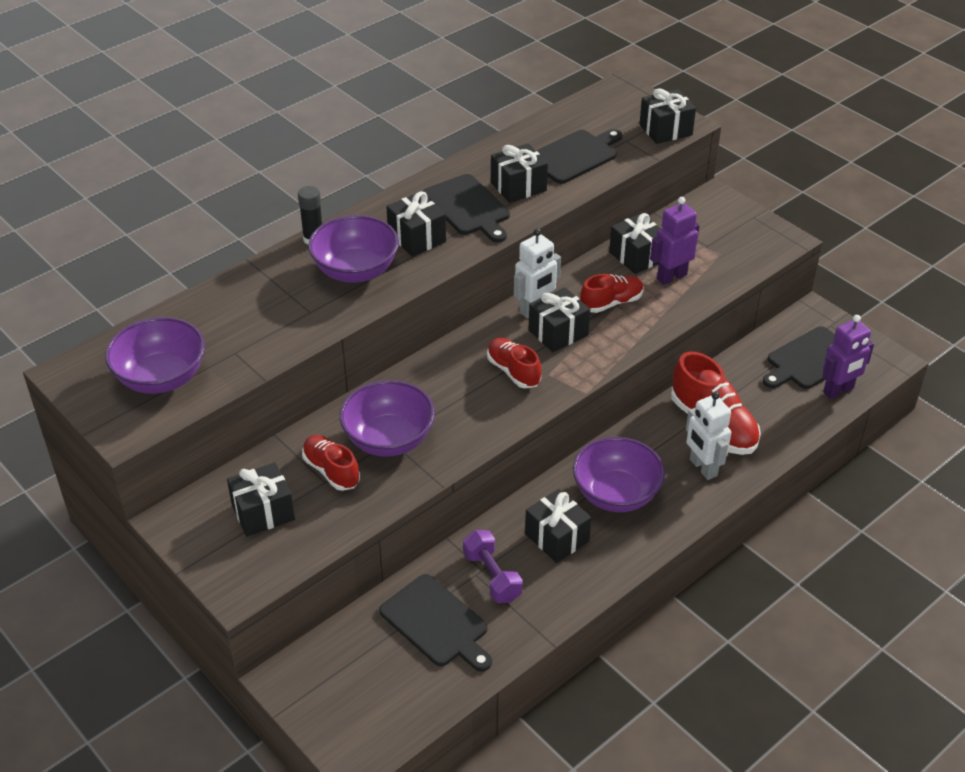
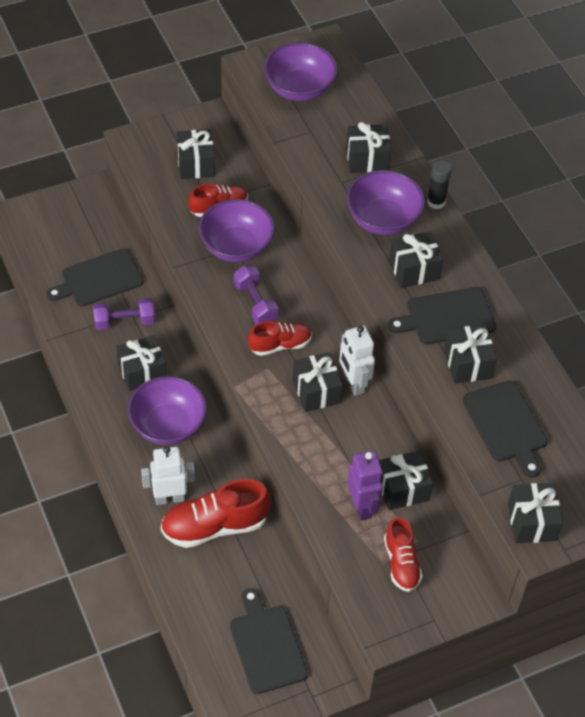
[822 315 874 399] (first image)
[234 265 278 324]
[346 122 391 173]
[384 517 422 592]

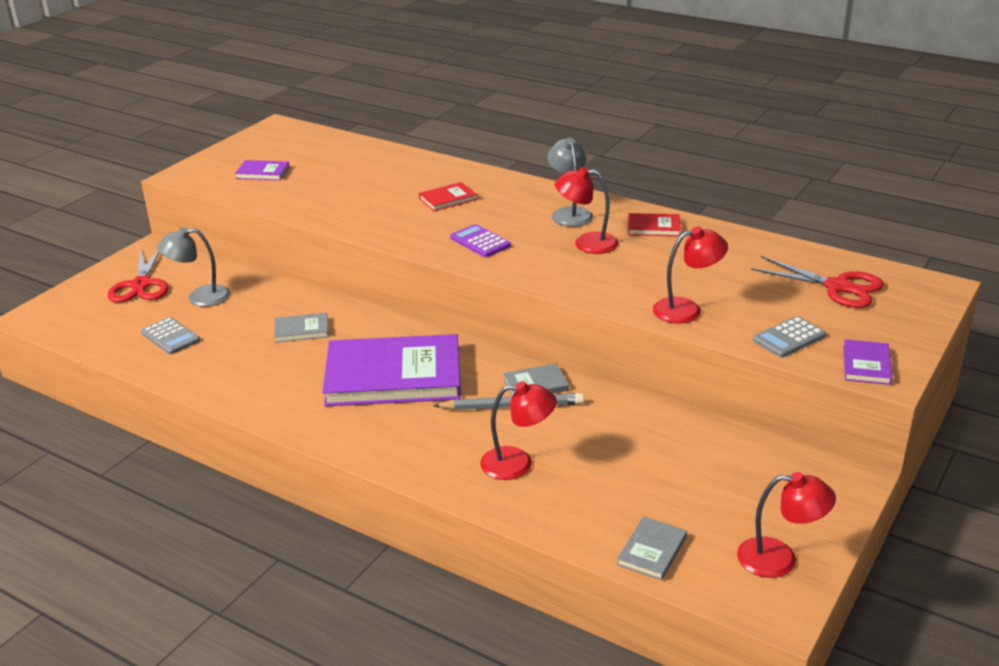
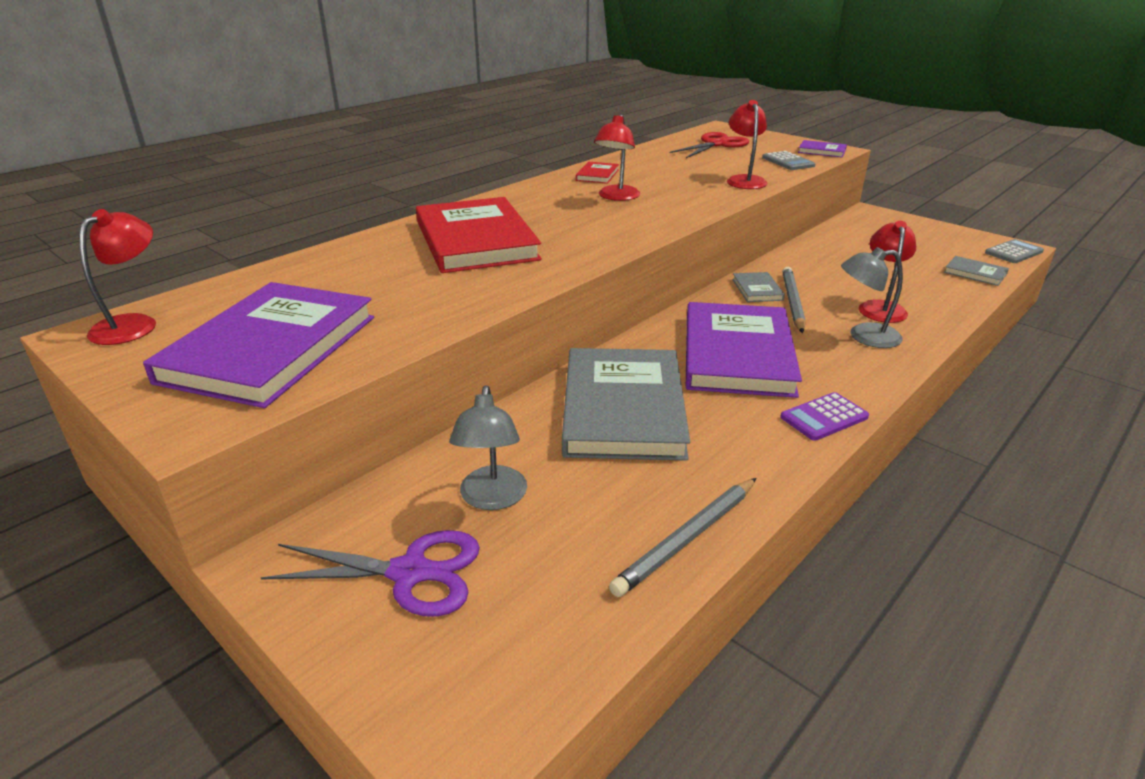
[609 478 756 597]
[985 239 1044 263]
[780 392 869 441]
[841 247 903 348]
[79 209 156 345]
[260 530 480 617]
[143 282 374 408]
[562 348 690 461]
[416 197 542 273]

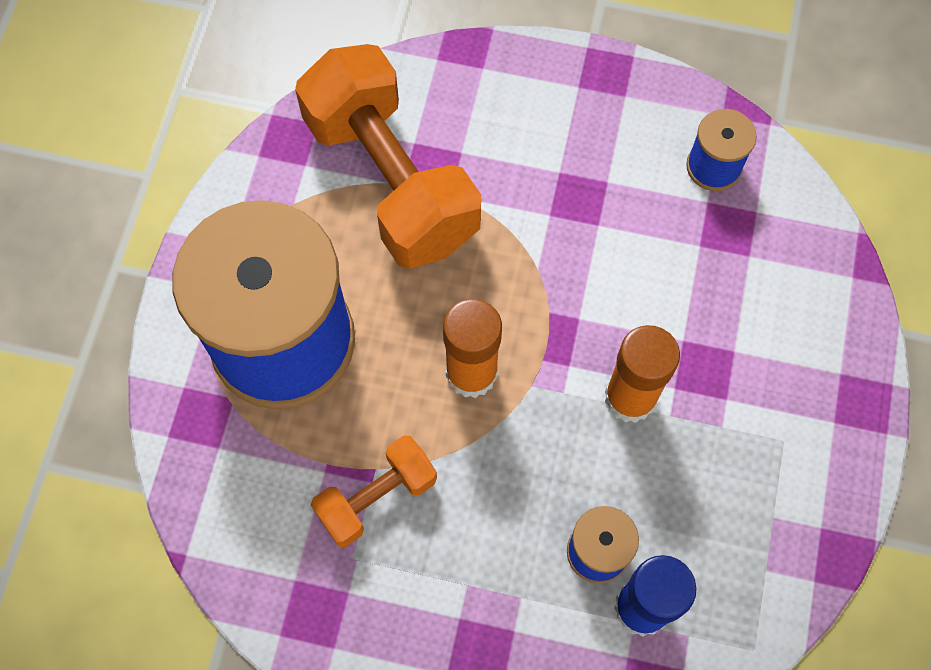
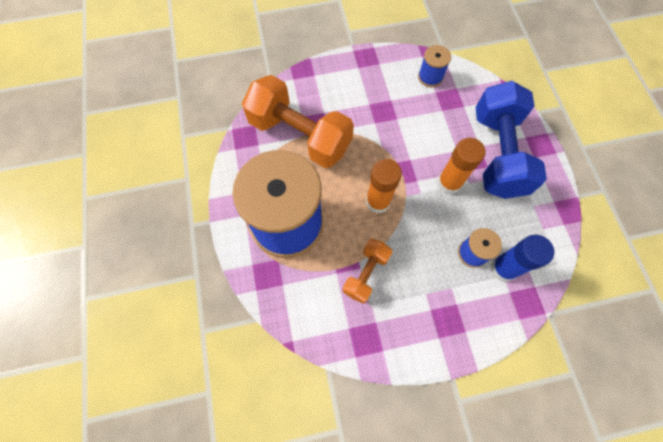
[476 81 547 199]

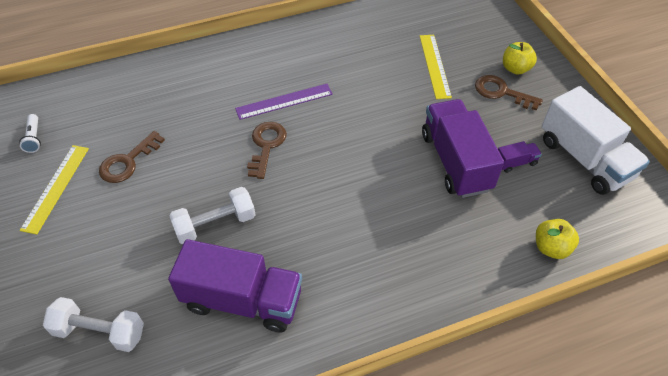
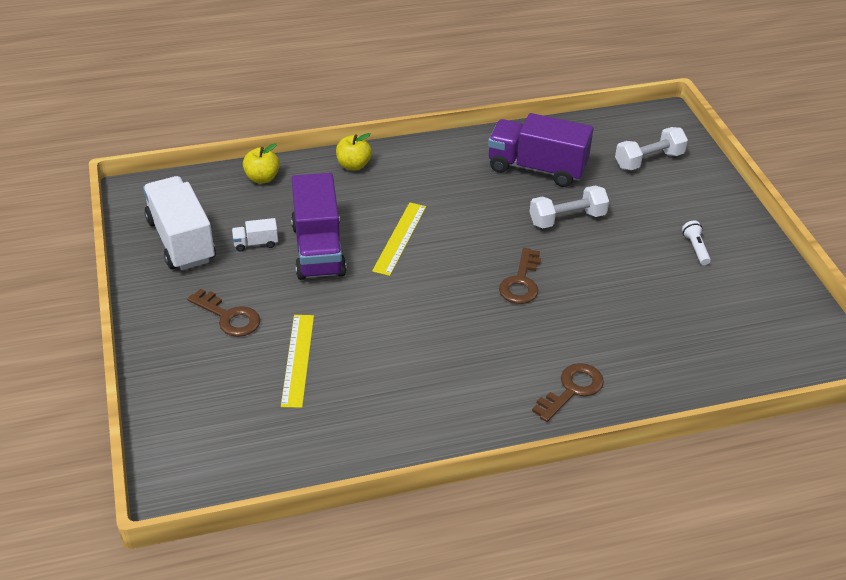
[235 84 333 120] (first image)
[682 221 711 265]
[372 202 426 276]
[532 363 604 422]
[336 133 372 170]
[232 218 278 252]
[615 127 688 170]

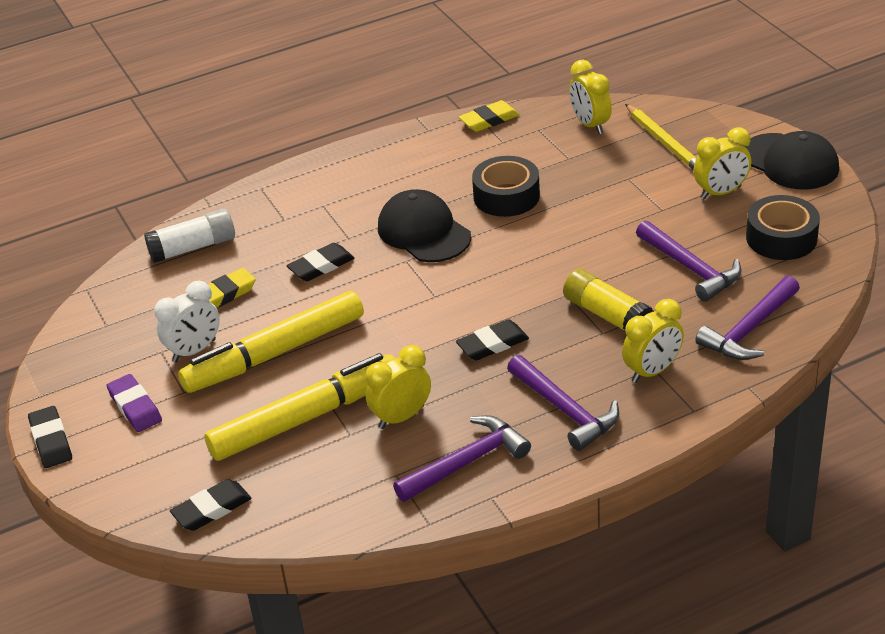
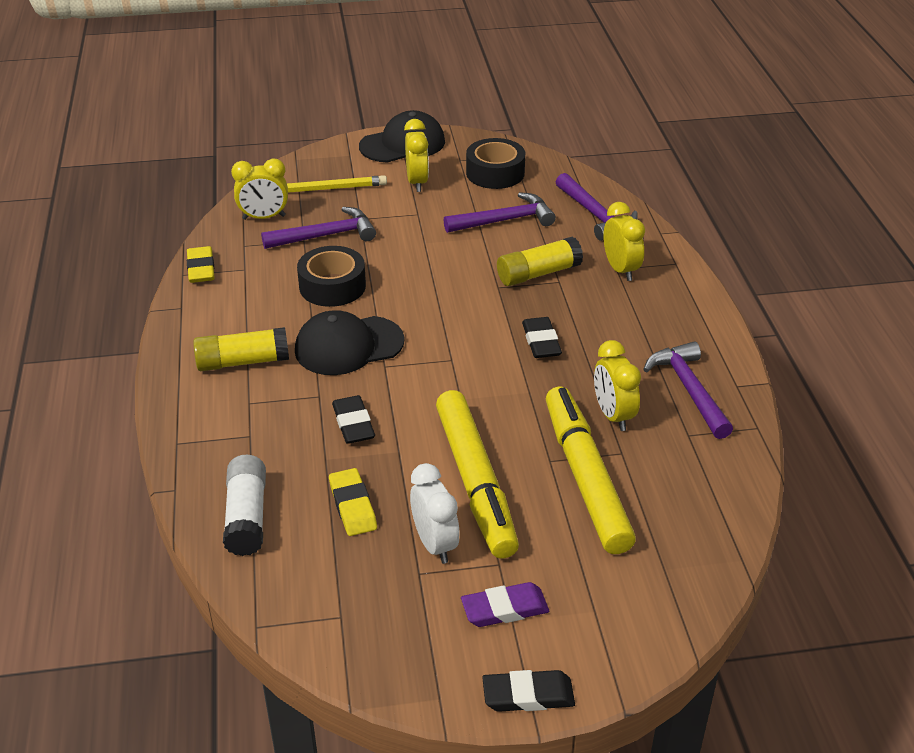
[170 479 252 531] (first image)
[193 327 289 371]
[261 207 376 249]

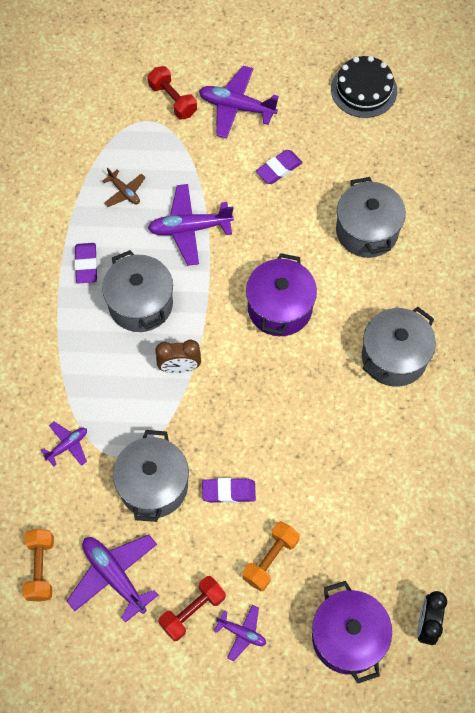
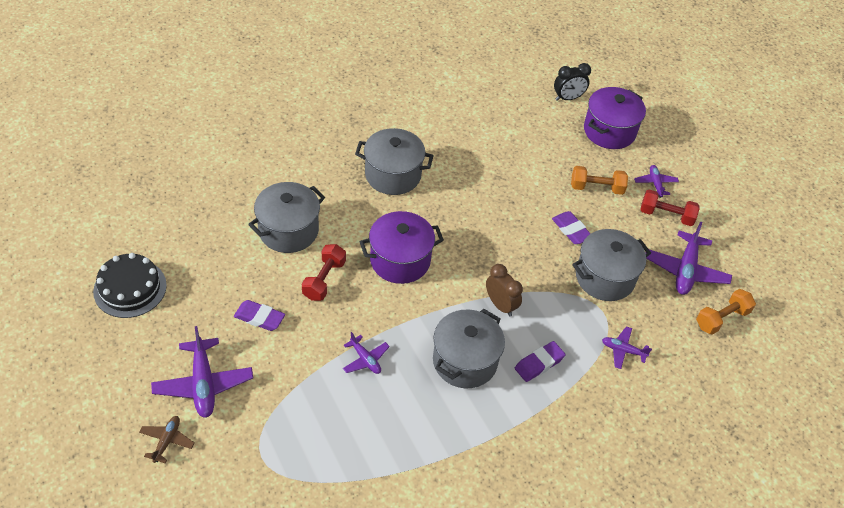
[515 341 566 382]
[139 416 195 463]
[302 244 346 301]
[343 332 390 374]

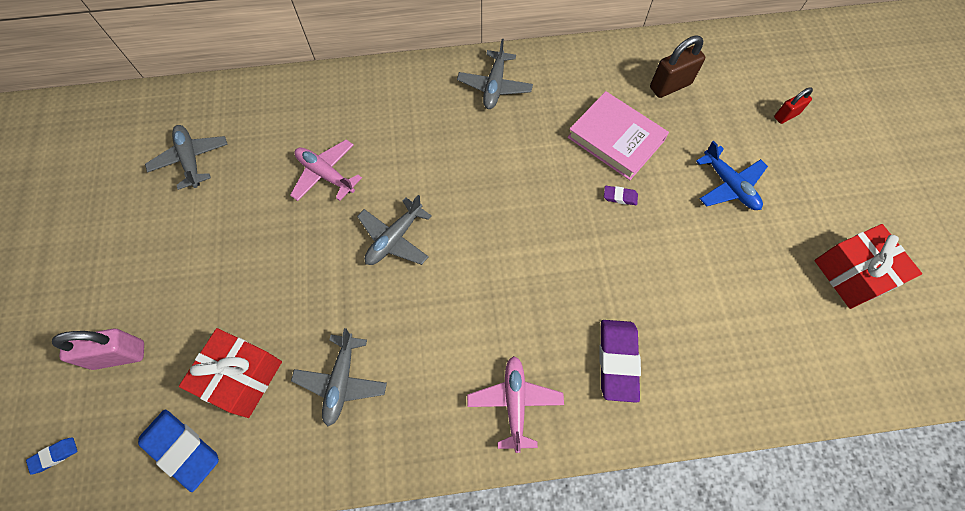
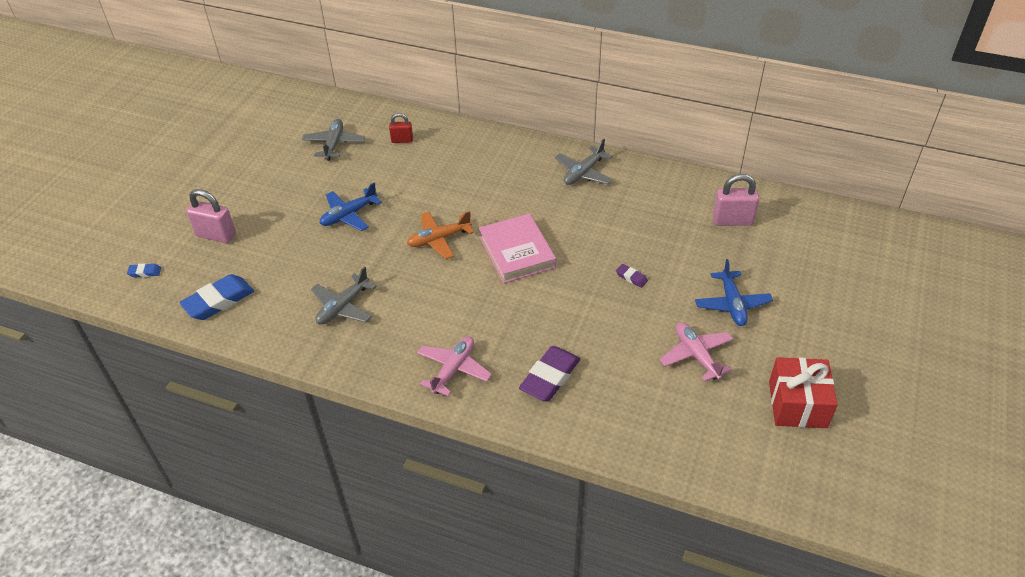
[179 328 282 418] (first image)
[320 183 382 231]
[660 322 734 382]
[479 213 556 283]
[389 113 413 143]
[407 211 474 259]
[713 174 759 226]
[179 274 254 320]

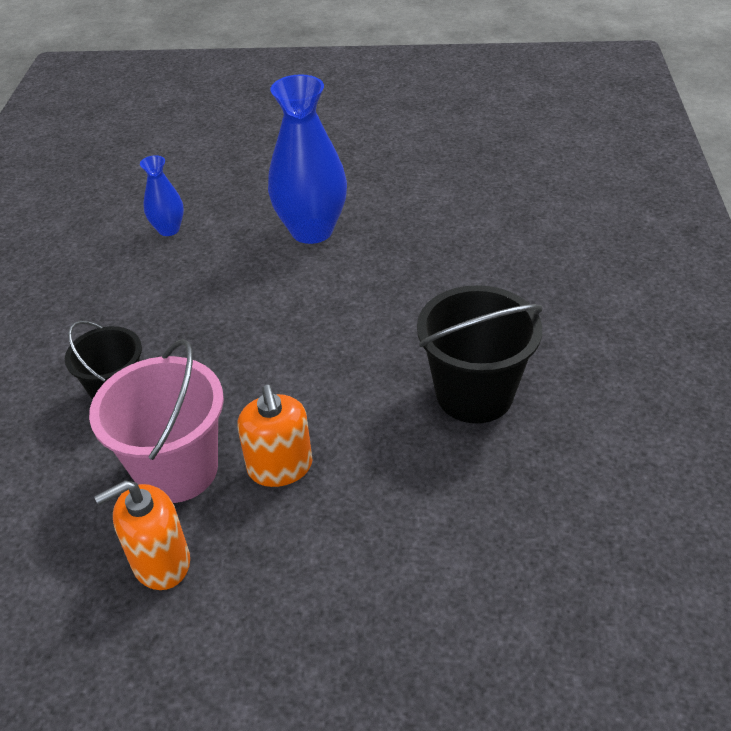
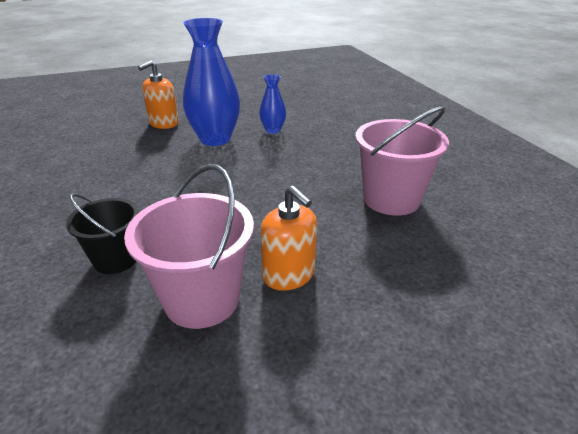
[138 61 179 129]
[259 74 286 134]
[355 106 449 216]

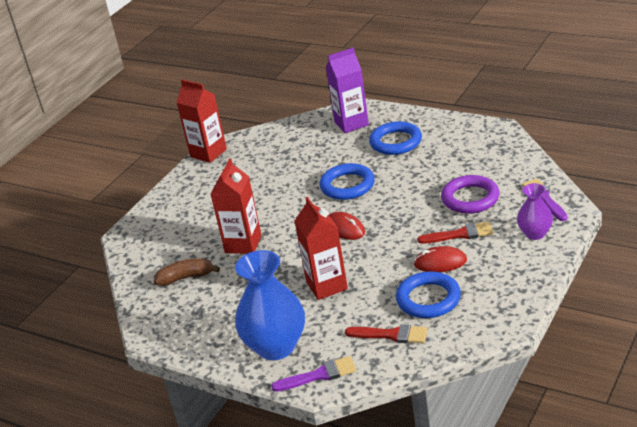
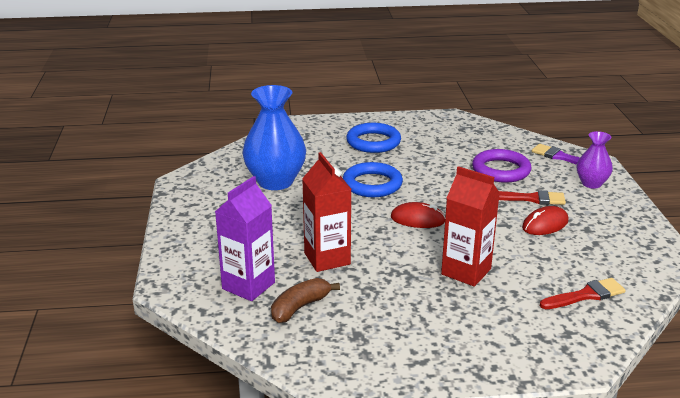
[176 79 227 163] (first image)
[271 356 356 392] (first image)
[396 271 461 318] (first image)
[242 85 306 190]
[215 176 275 301]
[499 190 566 205]

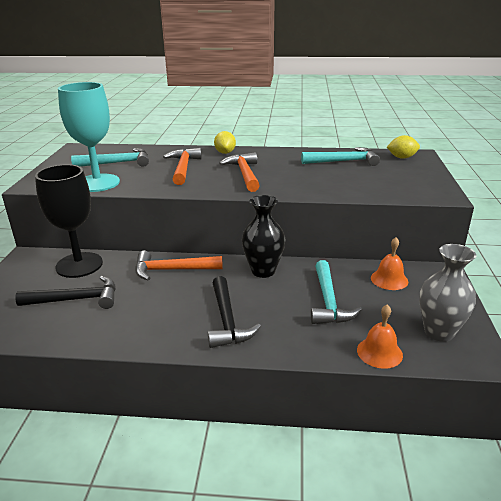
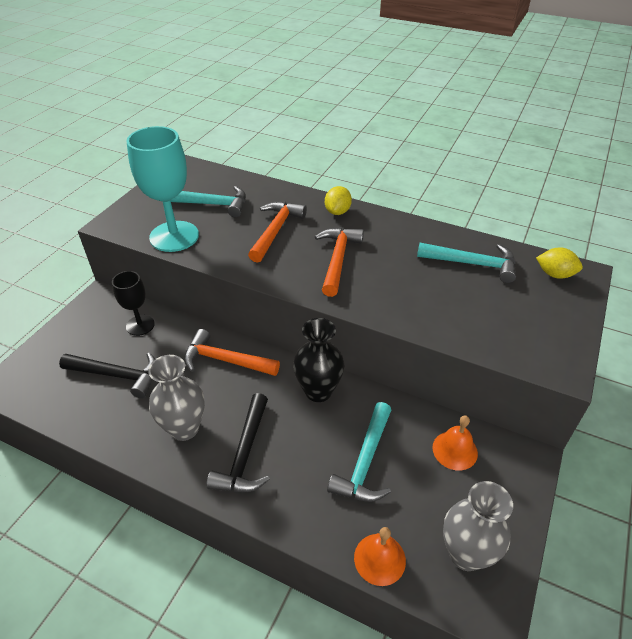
[148 355 205 441]
[112 271 155 336]

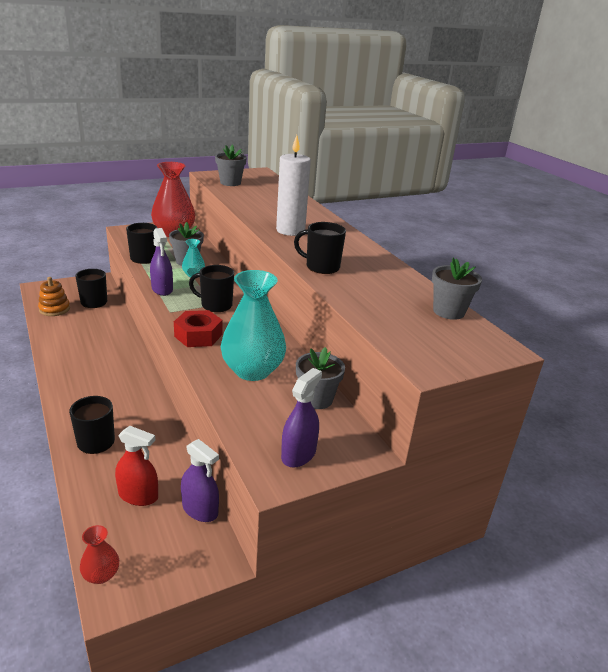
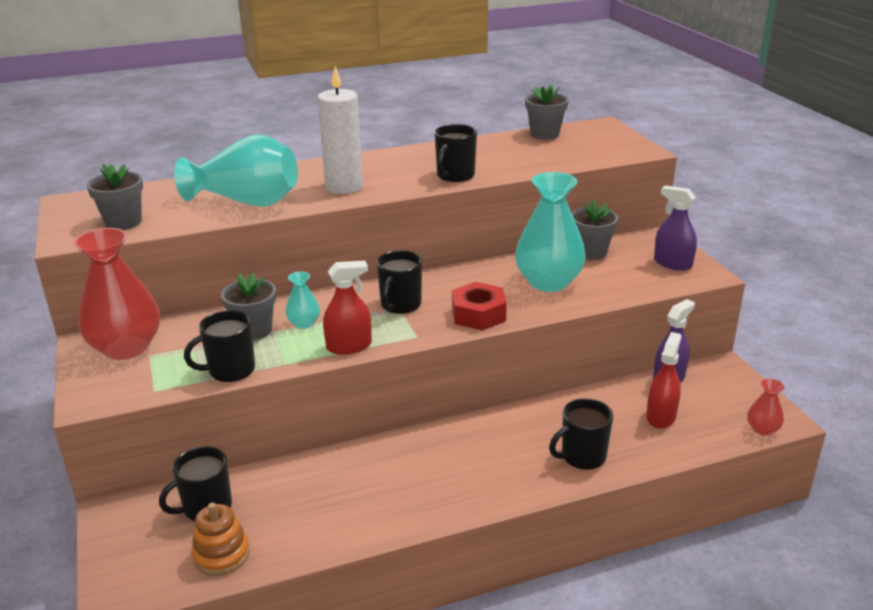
[174 134 298 207]
[323 260 372 355]

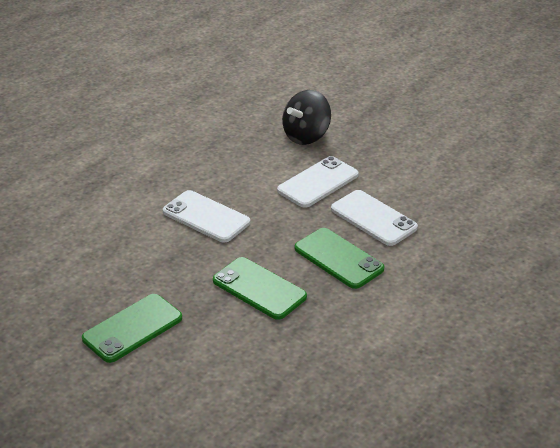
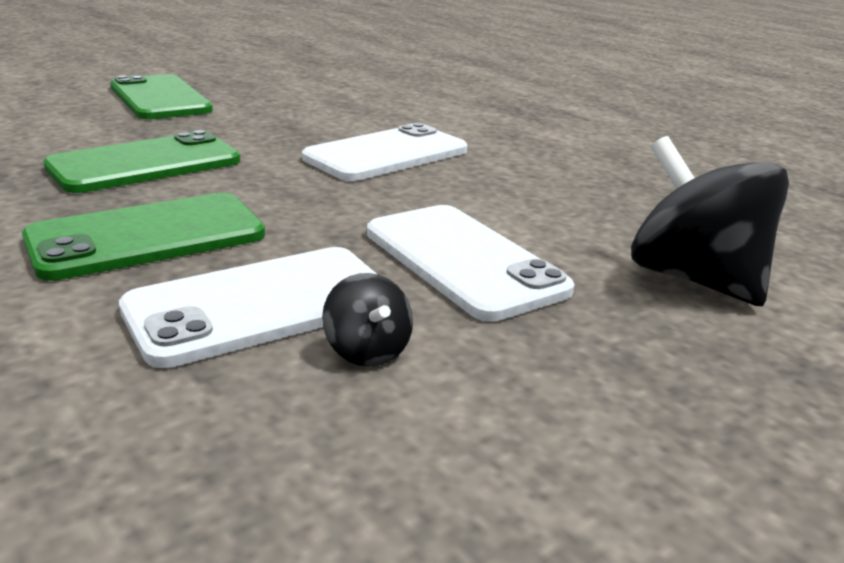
[322 273 413 367]

